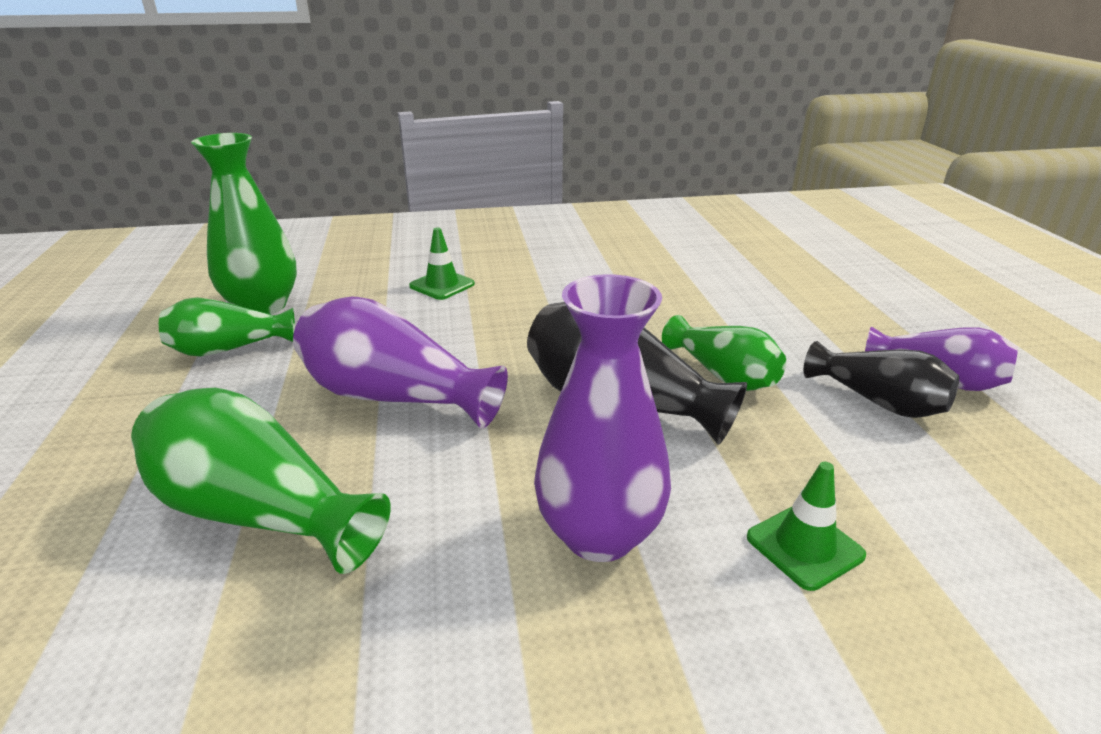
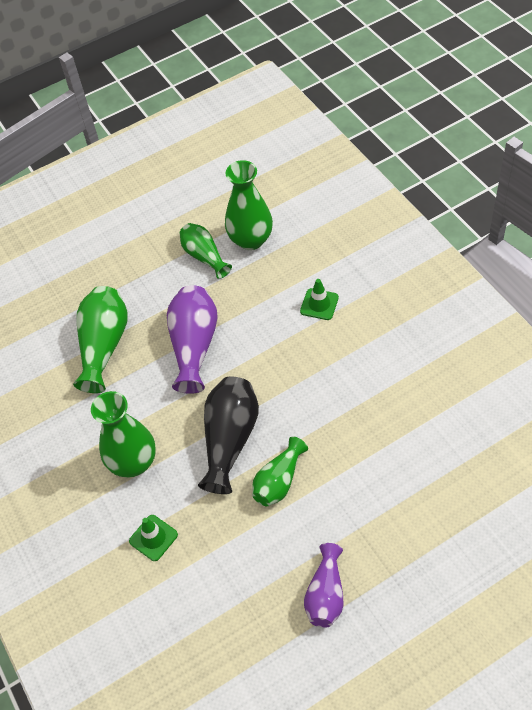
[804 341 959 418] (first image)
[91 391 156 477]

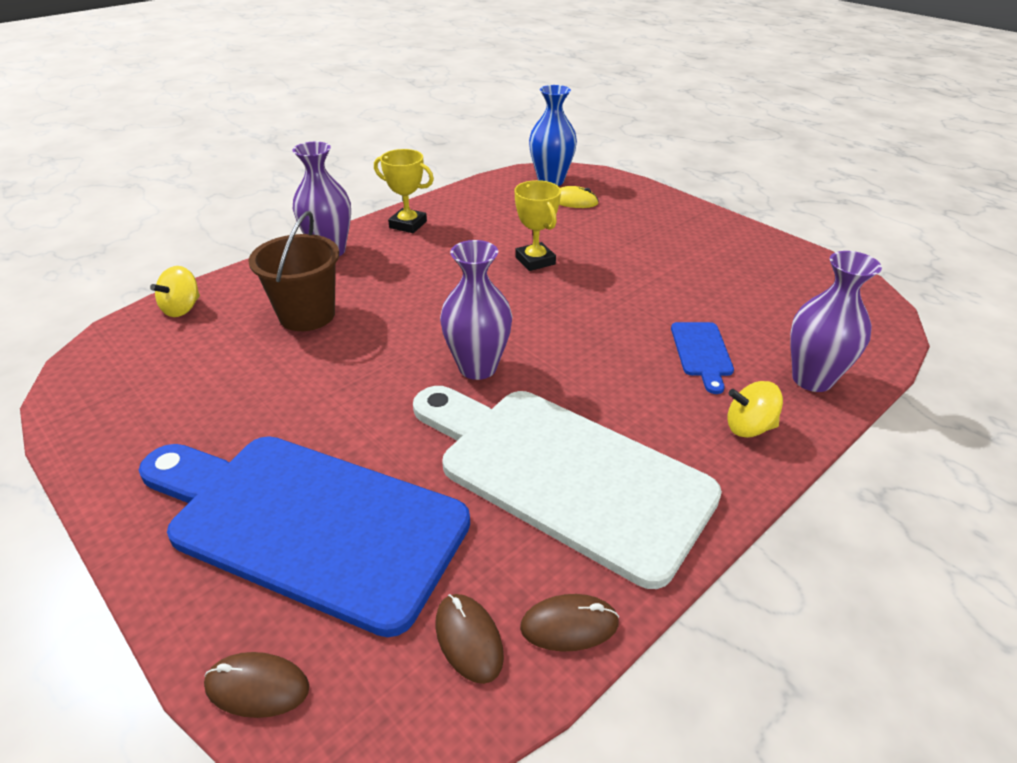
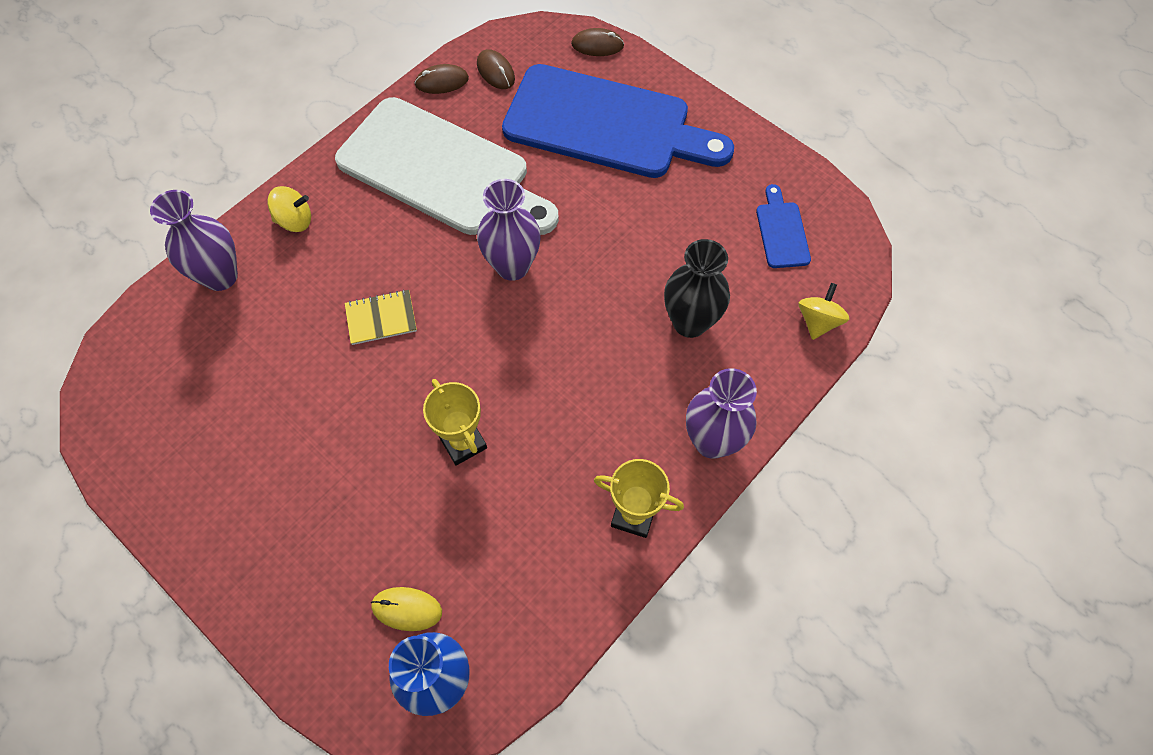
[345 290 417 345]
[756 184 811 268]
[664 239 730 338]

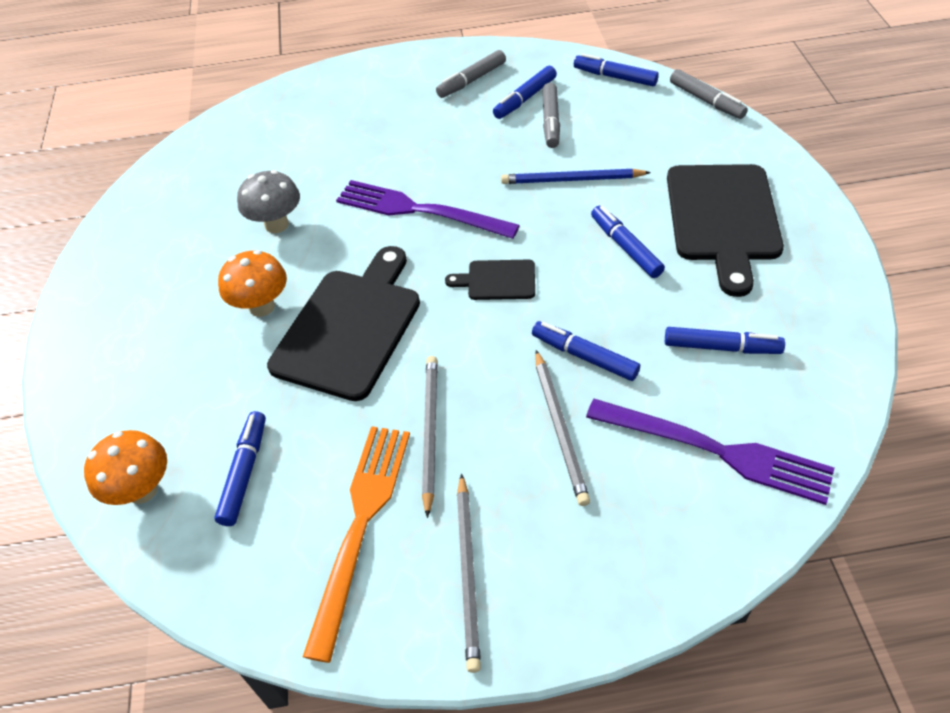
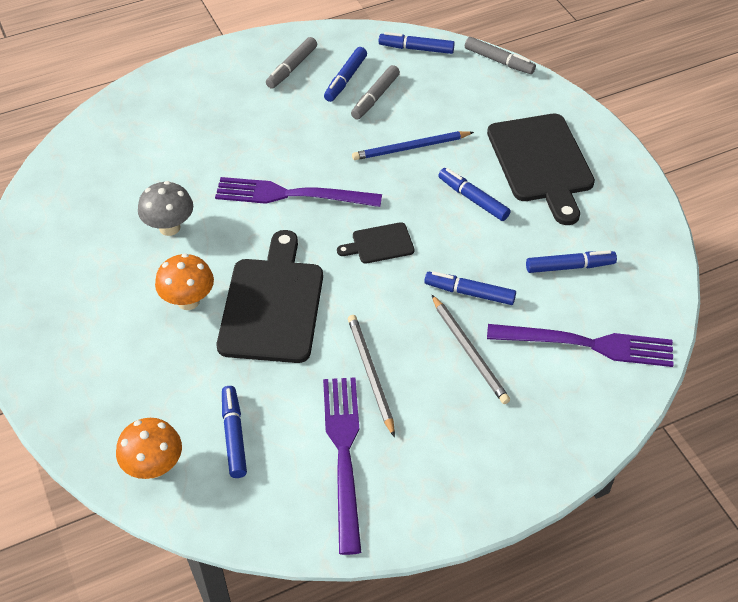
[457 473 481 673] (first image)
[323 377 361 555]
[351 65 400 120]

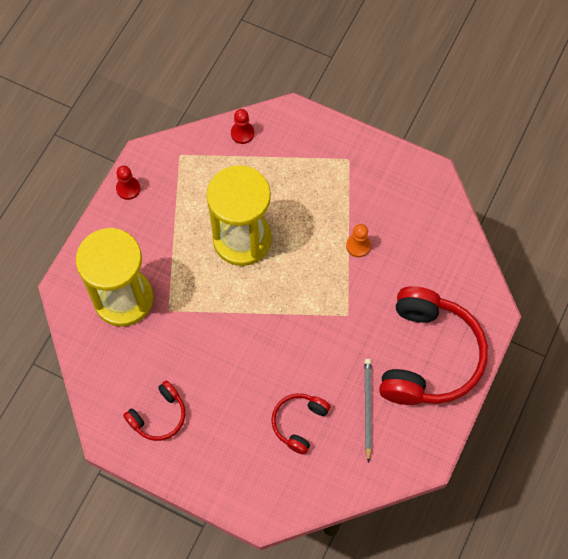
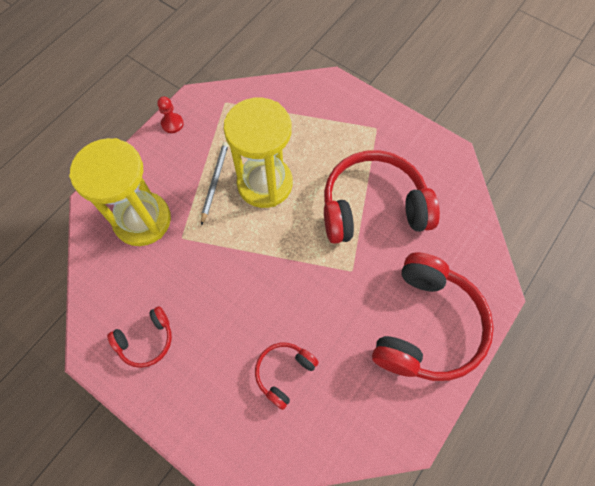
[231 109 254 144] (first image)
[201 142 229 225]
[324 150 440 244]

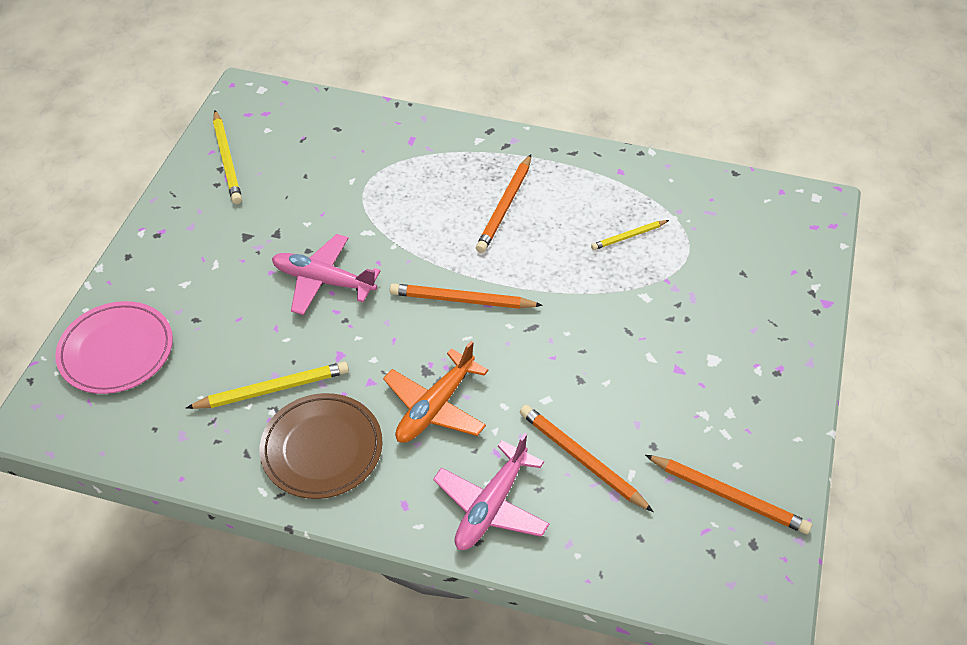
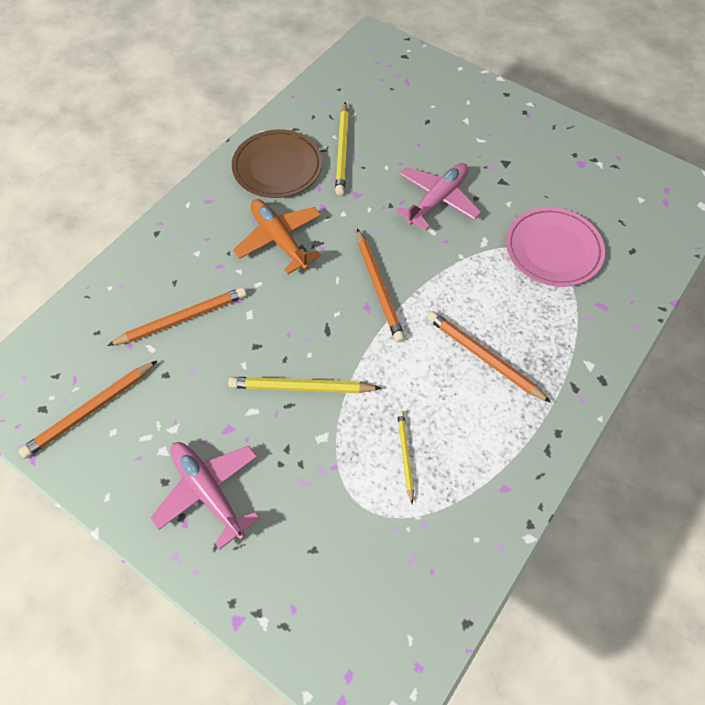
[506 207 605 287]
[228 377 382 393]
[151 442 260 549]
[357 229 405 342]

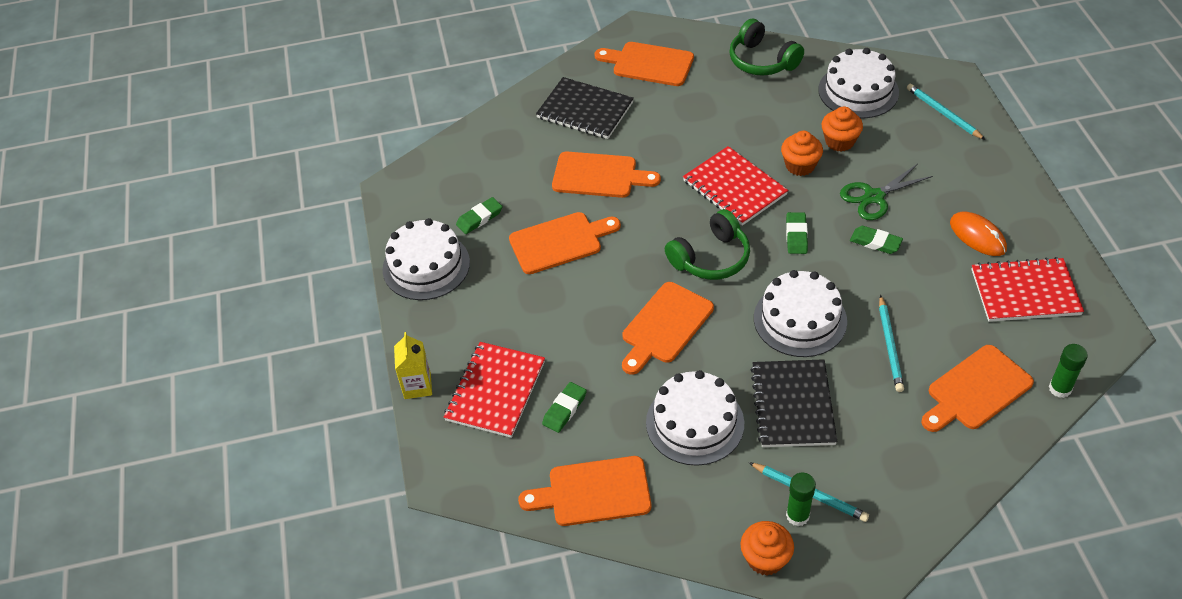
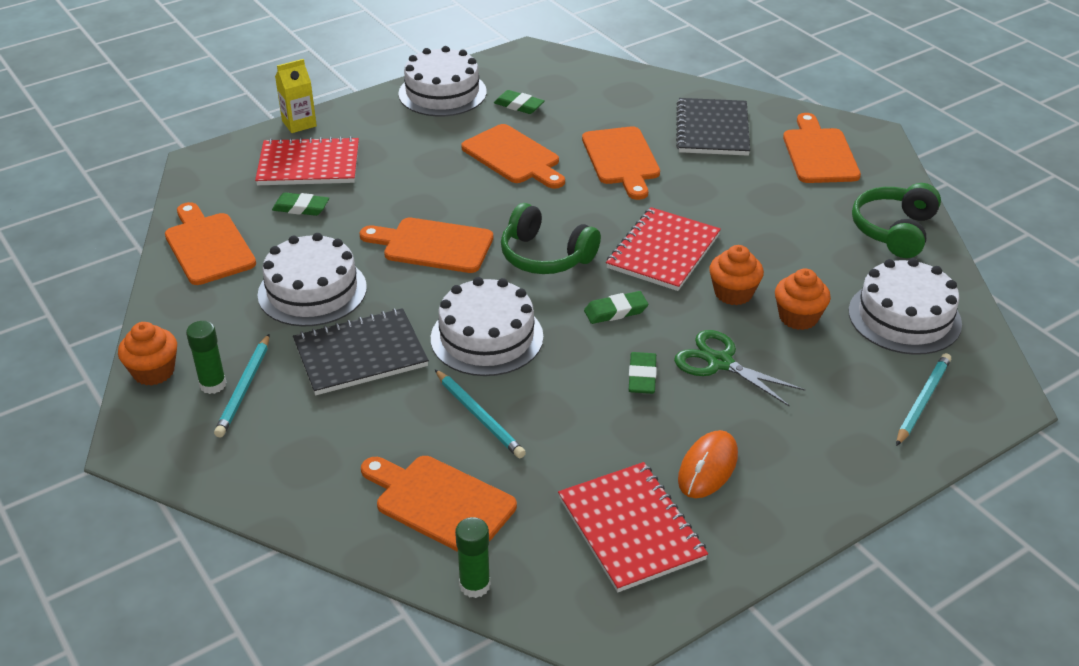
[435 369 526 458]

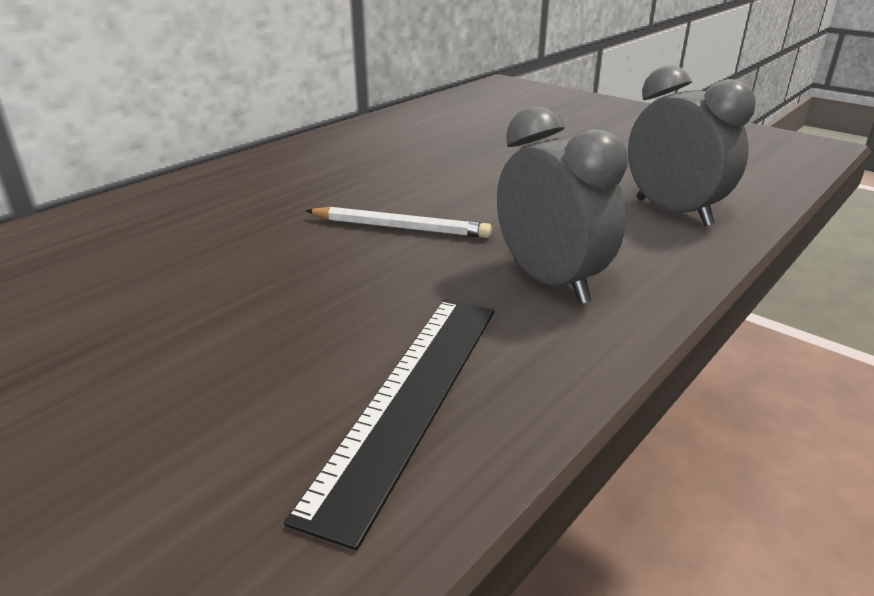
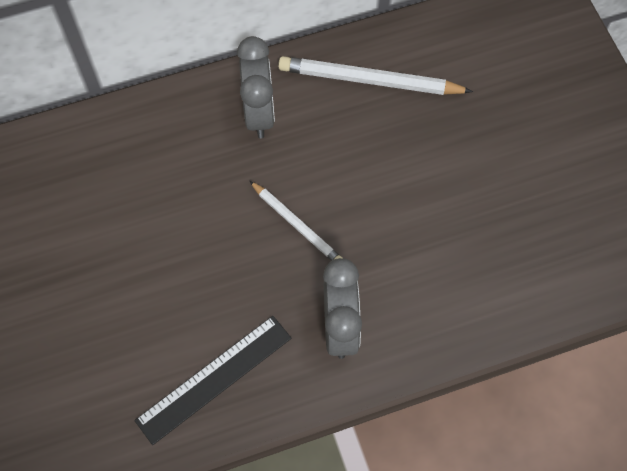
[278 56 473 95]
[237 36 275 138]

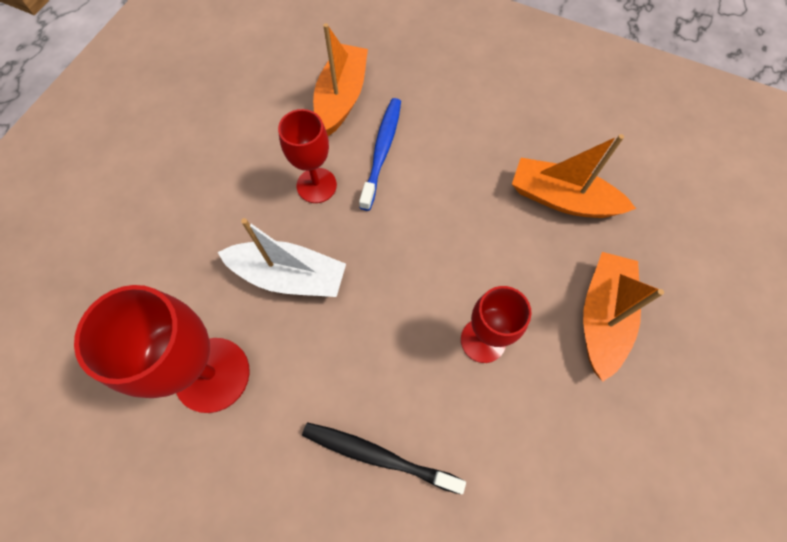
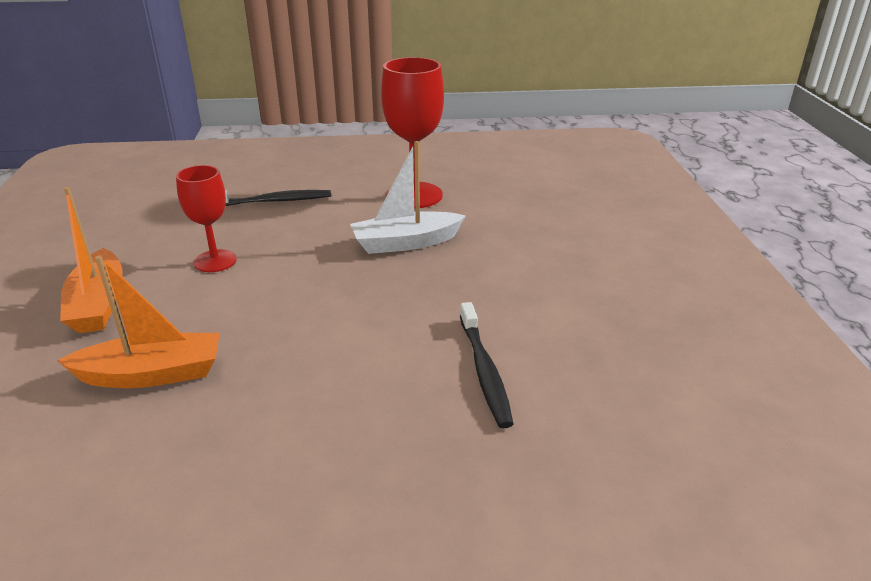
[278 109 337 203] (first image)
[359 98 401 211] (first image)
[460 302 514 429]

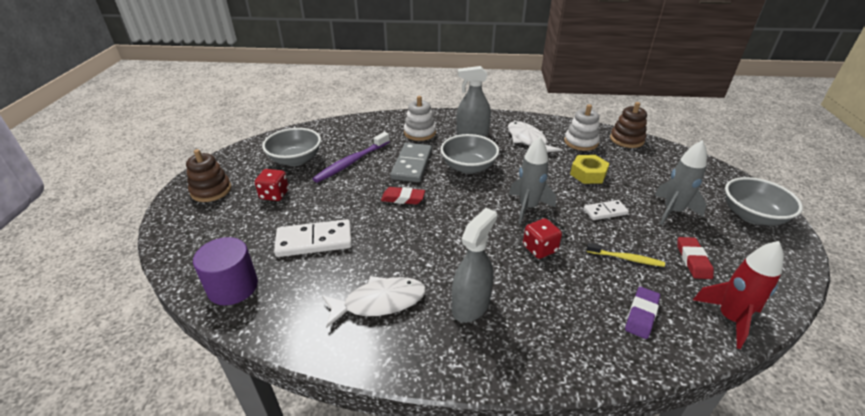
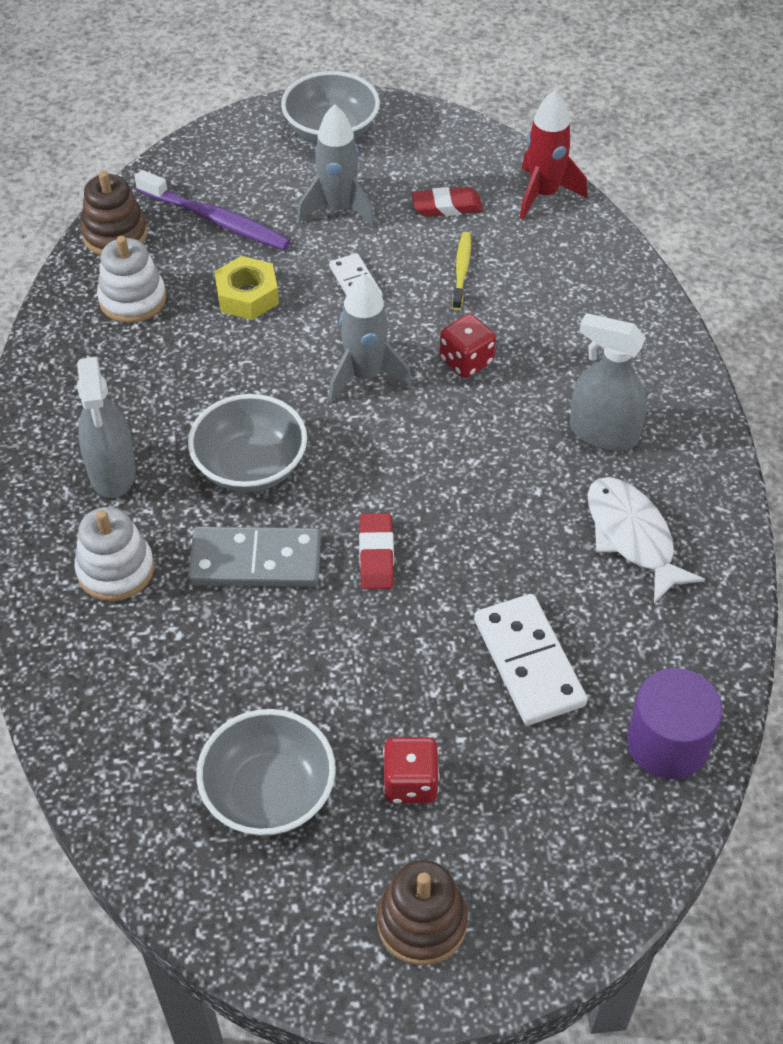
[508 121 562 153] (first image)
[625 287 660 339] (first image)
[135 170 291 250]

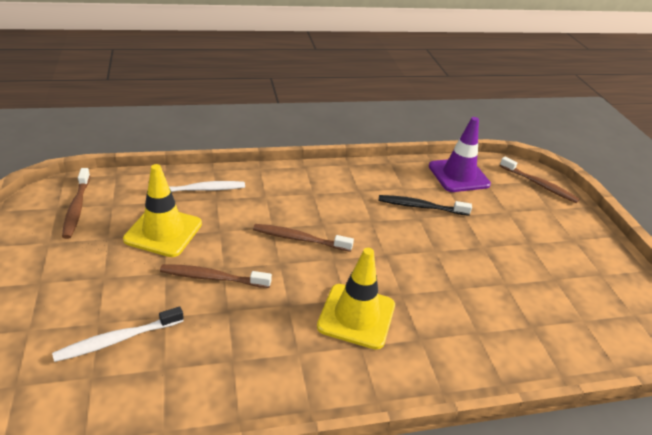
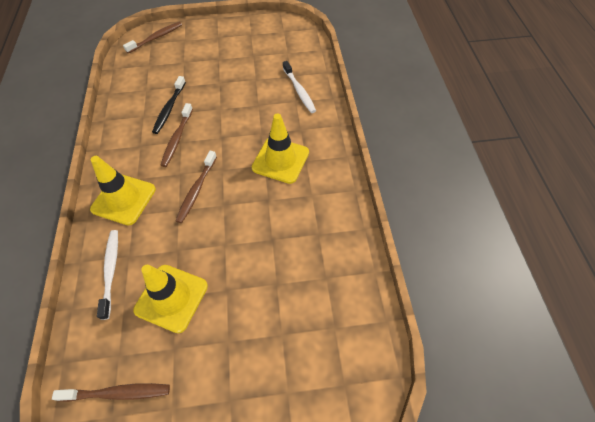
[429 117 491 192] (first image)
[90 156 156 225]
[283 61 316 113]
[161 103 193 167]

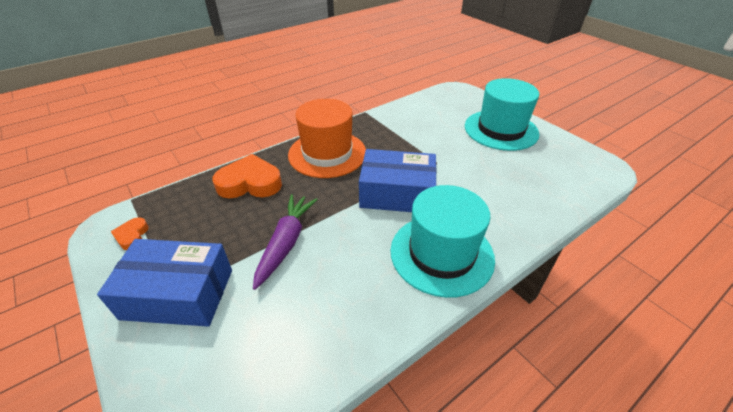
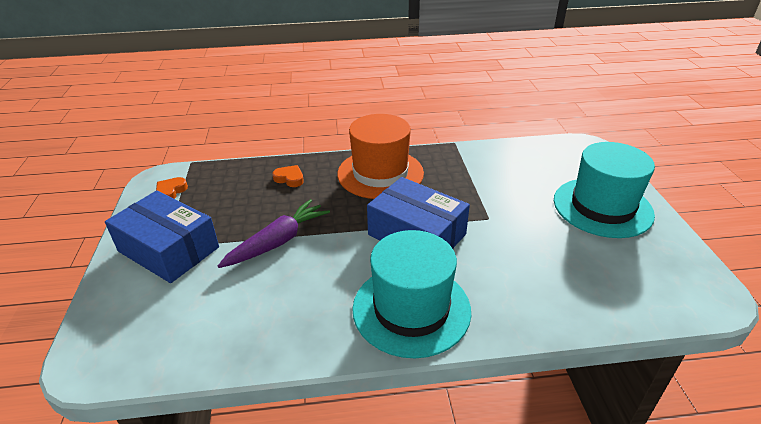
[273 165 304 187]

